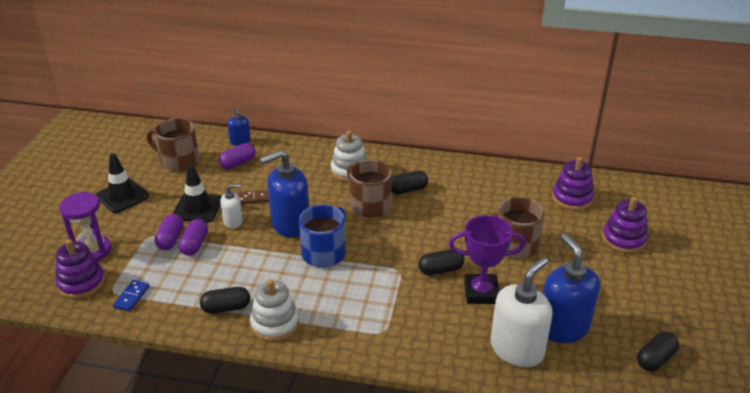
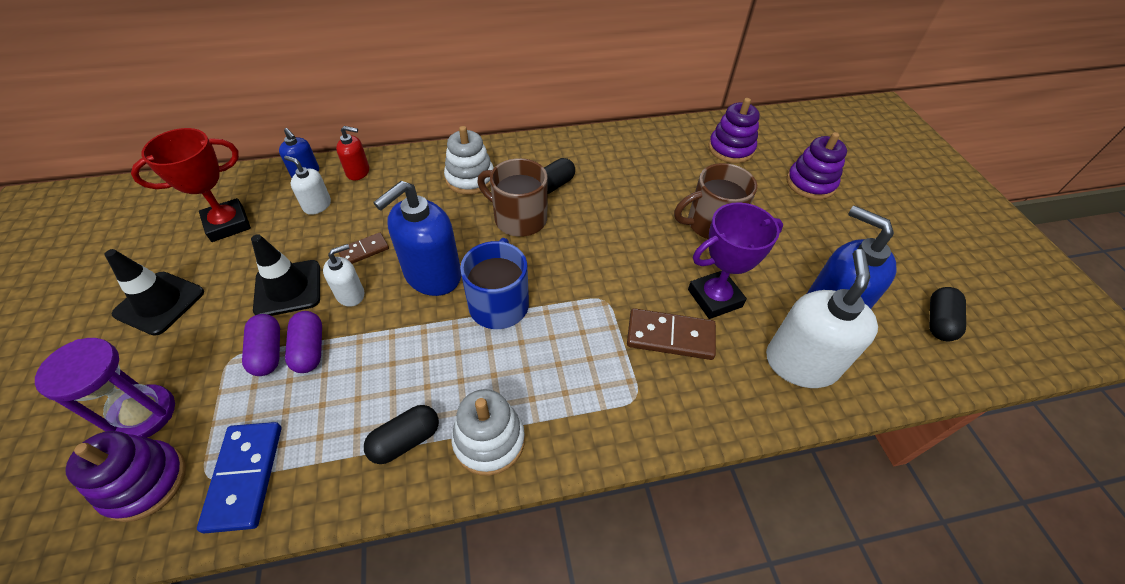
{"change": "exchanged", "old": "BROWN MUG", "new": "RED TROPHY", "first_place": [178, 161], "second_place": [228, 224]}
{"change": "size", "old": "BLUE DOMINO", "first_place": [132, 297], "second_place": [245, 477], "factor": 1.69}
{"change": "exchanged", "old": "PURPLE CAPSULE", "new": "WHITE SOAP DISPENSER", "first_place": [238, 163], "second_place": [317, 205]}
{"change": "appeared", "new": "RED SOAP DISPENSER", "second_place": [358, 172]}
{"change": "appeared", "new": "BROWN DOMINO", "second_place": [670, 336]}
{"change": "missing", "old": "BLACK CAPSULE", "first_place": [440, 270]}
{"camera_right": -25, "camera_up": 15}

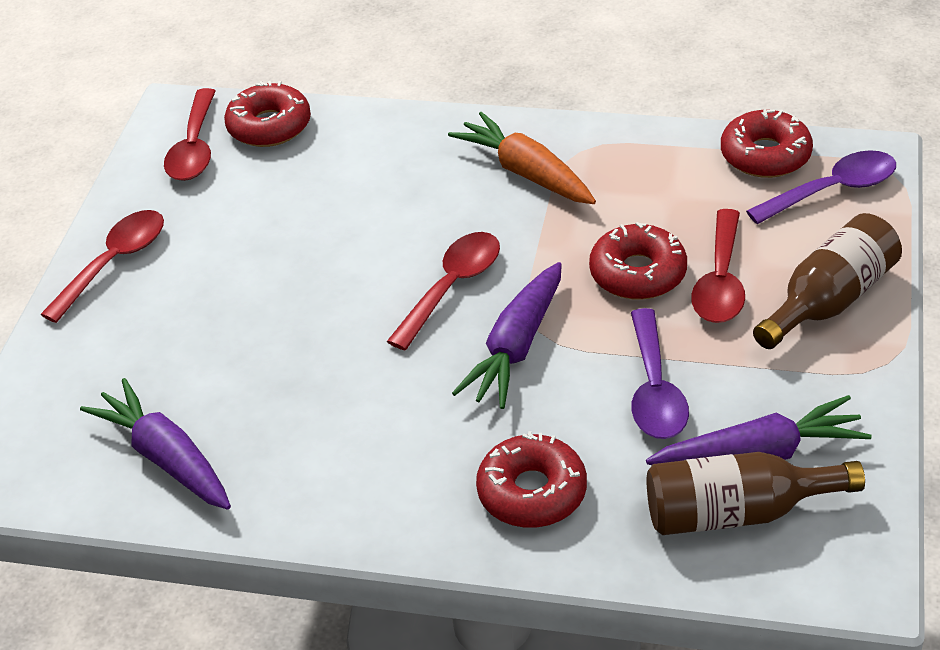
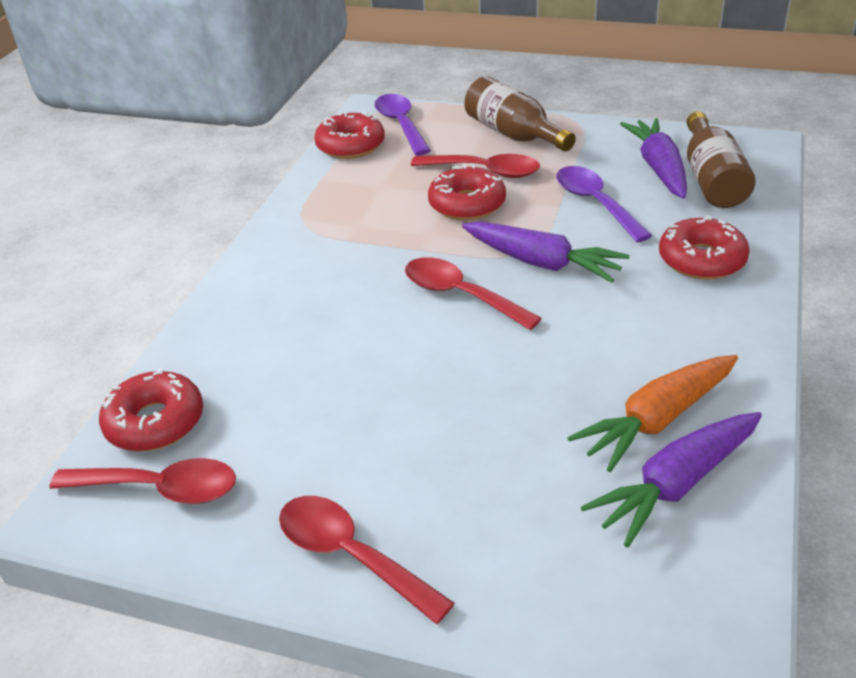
{"change": "spun", "old": "PURPLE SPOON", "first_place": [655, 390], "second_place": [595, 203], "degrees": -120}
{"change": "relocated", "old": "ORANGE CARROT", "first_place": [526, 172], "second_place": [657, 420]}
{"camera_right": -85, "camera_up": -5}

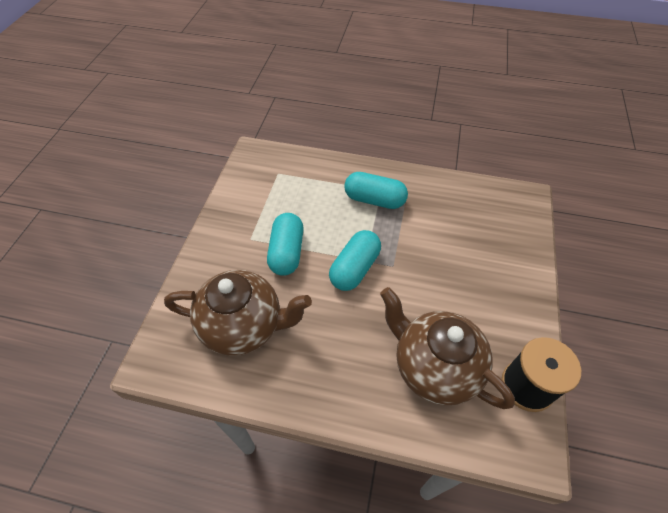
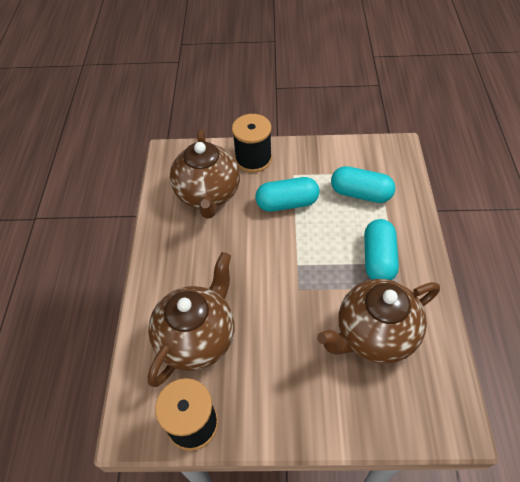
{"change": "appeared", "new": "BLACK SPOOL", "second_place": [253, 159]}
{"change": "appeared", "new": "BROWN TEAPOT", "second_place": [374, 334]}
{"change": "relocated", "old": "TURQUOISE CAPSULE", "first_place": [354, 268], "second_place": [360, 193]}
{"camera_right": 80, "camera_up": 0}

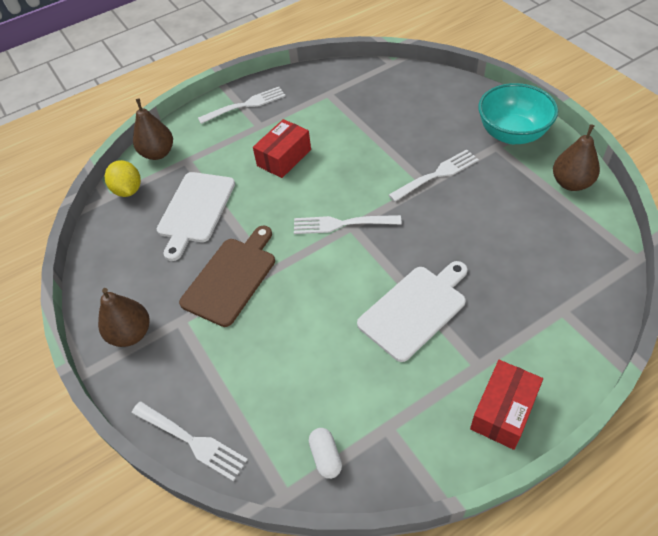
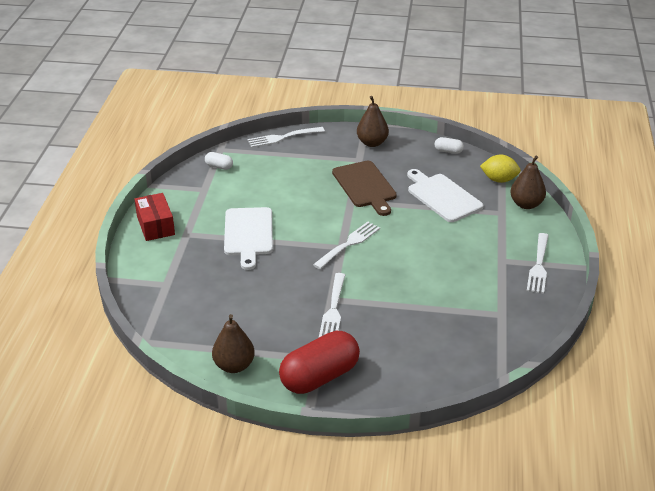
{"change": "exchanged", "old": "TURQUOISE BOWL", "new": "RED CAPSULE", "first_place": [512, 134], "second_place": [319, 377]}
{"change": "appeared", "new": "WHITE CAPSULE", "second_place": [448, 151]}
{"change": "missing", "old": "RED BOX", "first_place": [284, 157]}
{"camera_right": 125, "camera_up": -15}

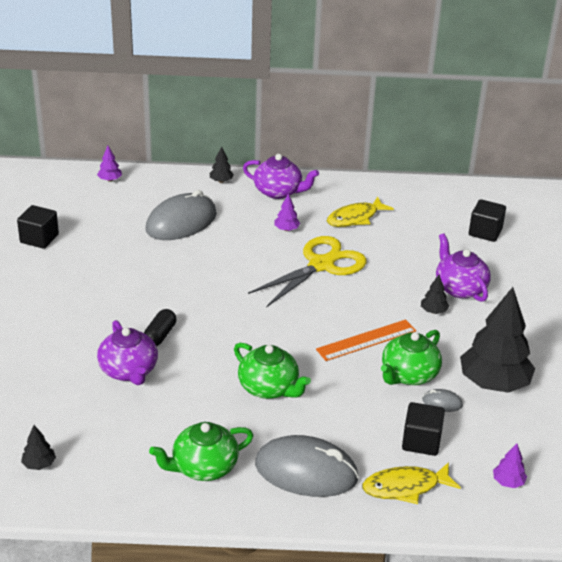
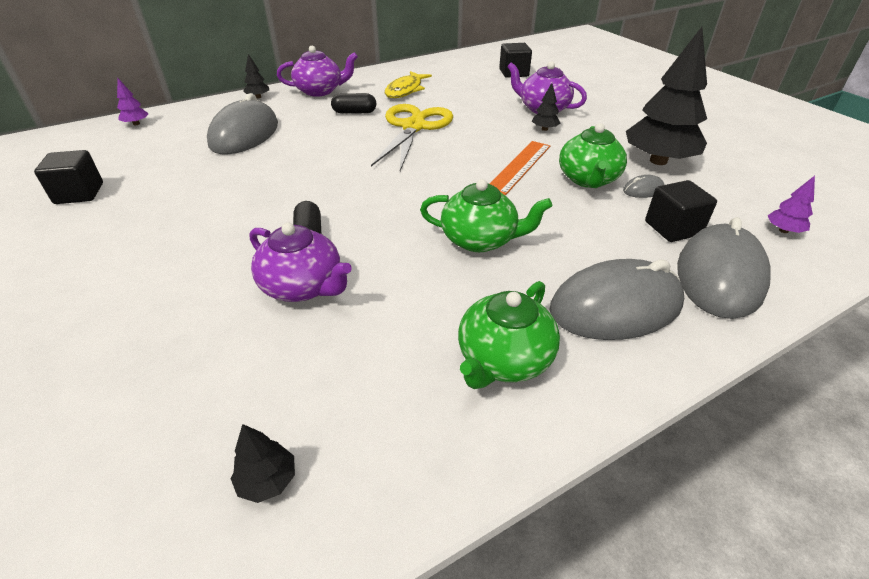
{"change": "exchanged", "old": "PURPLE TREE", "new": "BLACK CAPSULE", "first_place": [286, 229], "second_place": [354, 112]}
{"change": "exchanged", "old": "YELLOW FISH", "new": "GREY MOUSE", "first_place": [405, 487], "second_place": [719, 276]}
{"camera_right": -30, "camera_up": 5}

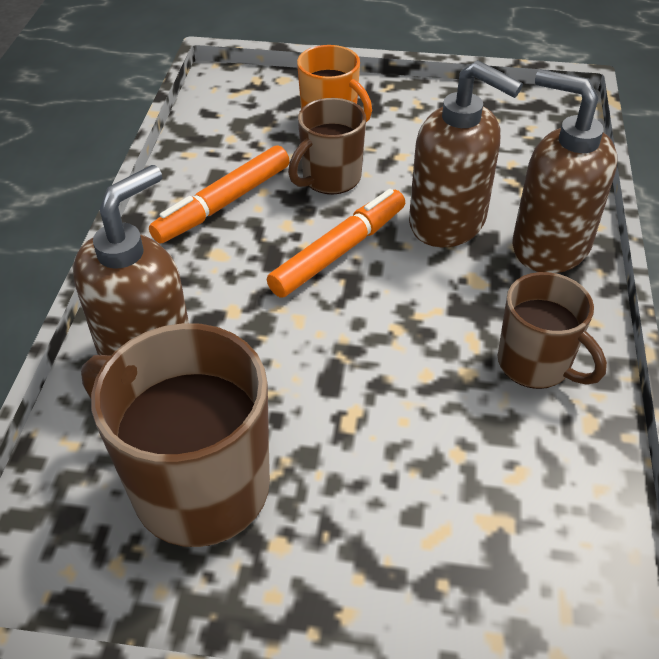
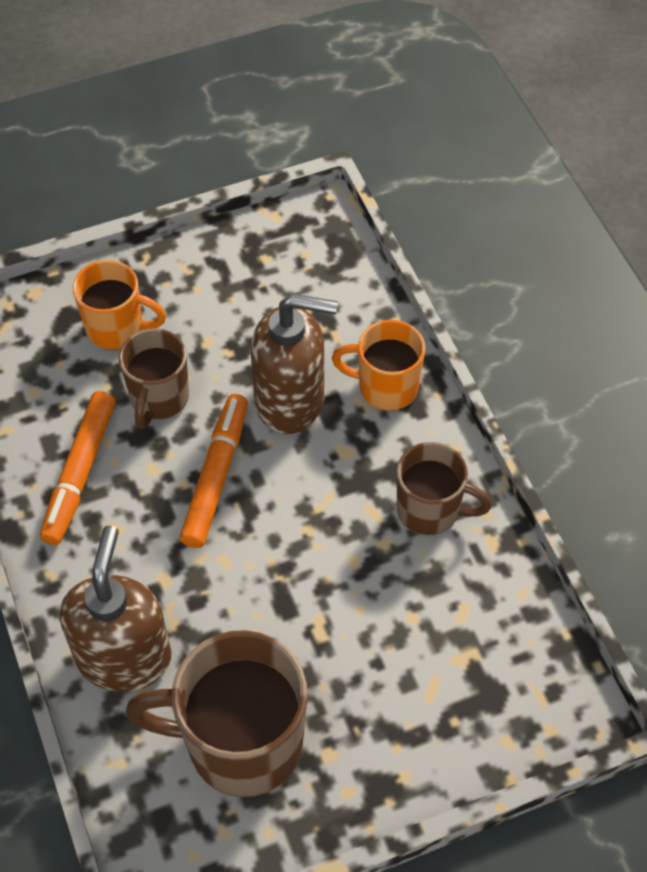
{"change": "exchanged", "old": "BROWN SOAP DISPENSER", "new": "ORANGE MUG", "first_place": [549, 246], "second_place": [385, 387]}
{"camera_right": -30, "camera_up": 10}

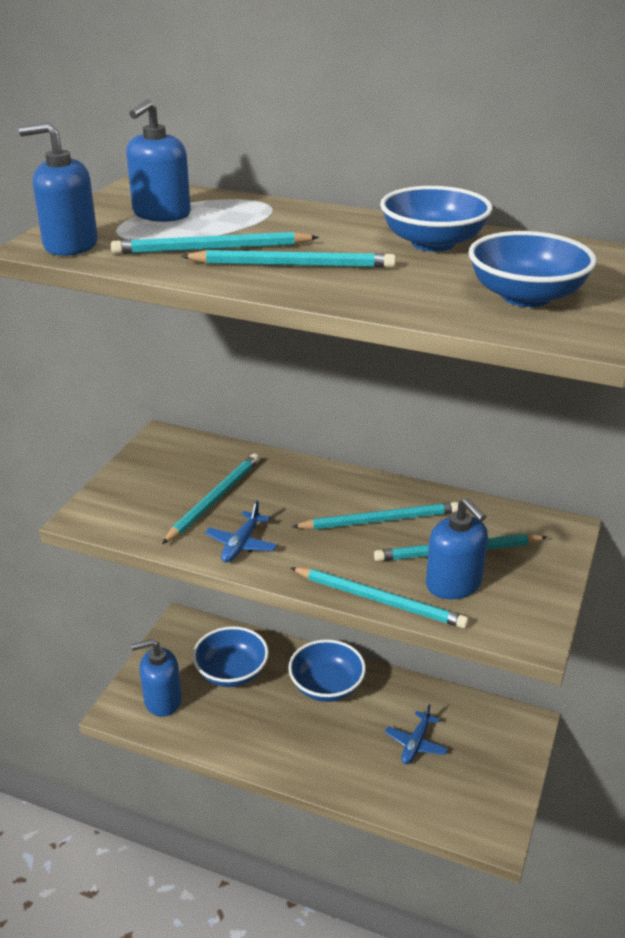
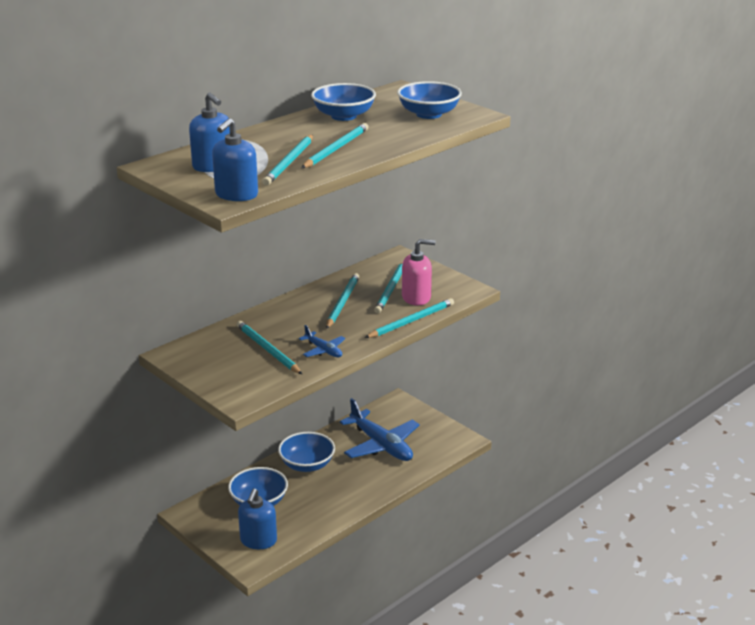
{"change": "size", "old": "BLUE PLANE", "first_place": [415, 744], "second_place": [381, 445], "factor": 2.03}
{"change": "colour", "old": "BLUE SOAP DISPENSER", "new": "PINK SOAP DISPENSER", "first_place": [454, 584], "second_place": [416, 297]}
{"camera_right": -65, "camera_up": -5}

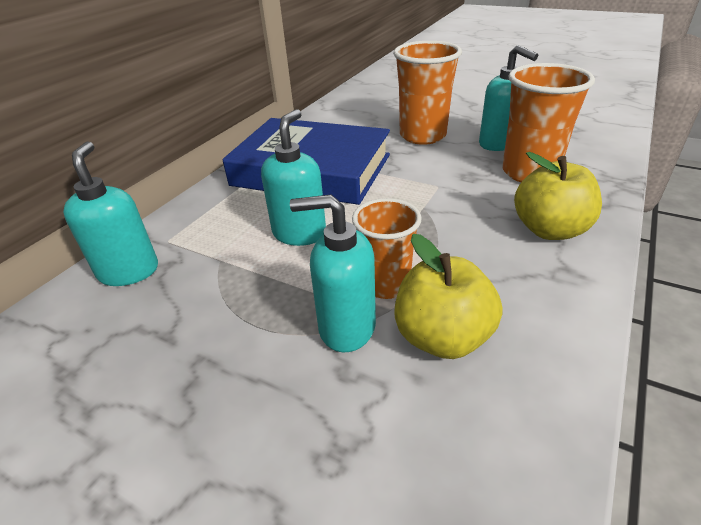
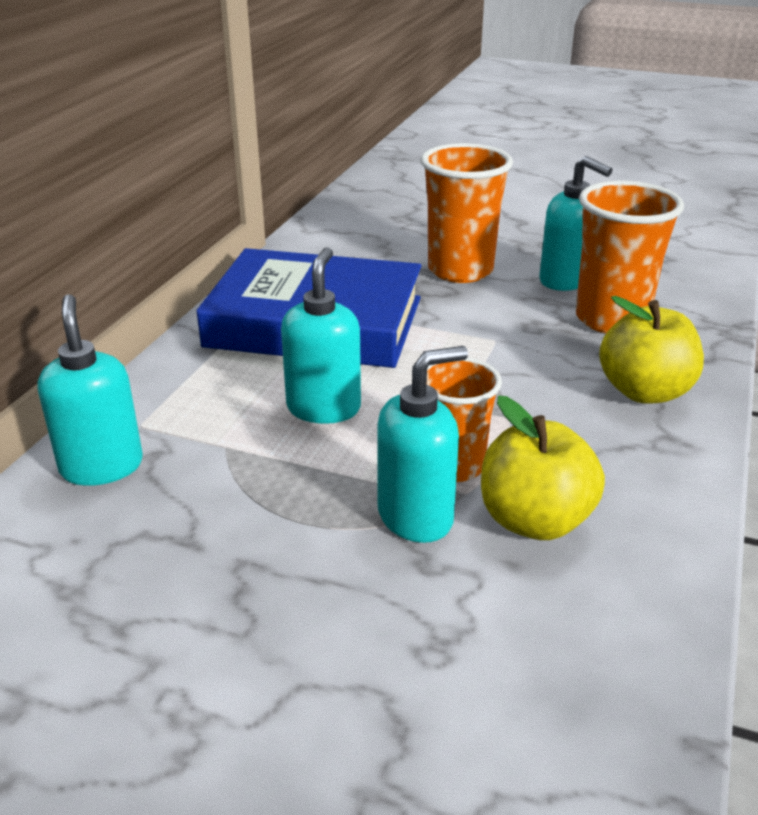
{"change": "spun", "old": "TURQUOISE SOAP DISPENSER", "first_place": [346, 327], "second_place": [416, 517], "degrees": 150}
{"camera_right": -10, "camera_up": -5}

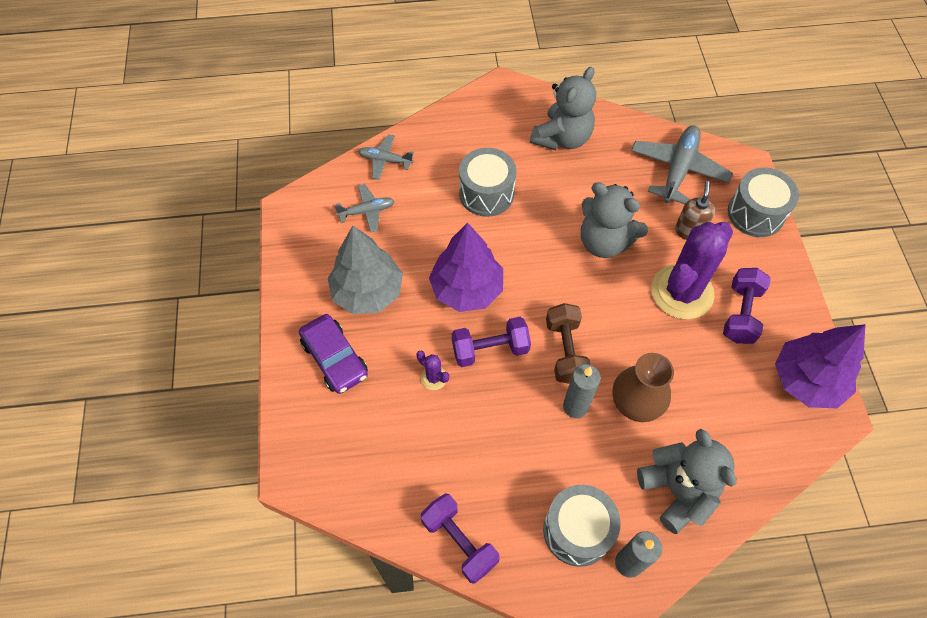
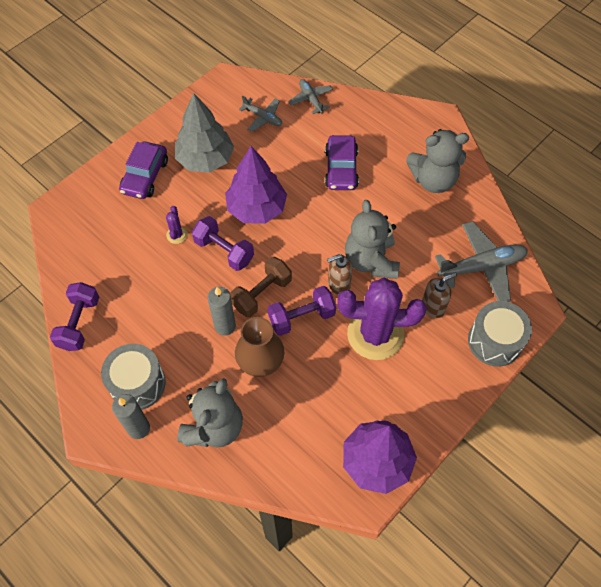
{"change": "relocated", "old": "PURPLE DUMBBELL", "first_place": [741, 313], "second_place": [301, 317]}
{"change": "exchanged", "old": "GREY DRUM", "new": "PURPLE CAR", "first_place": [486, 193], "second_place": [341, 169]}
{"change": "appeared", "new": "BROWN SOAP DISPENSER", "second_place": [338, 284]}
{"camera_right": 50, "camera_up": 0}

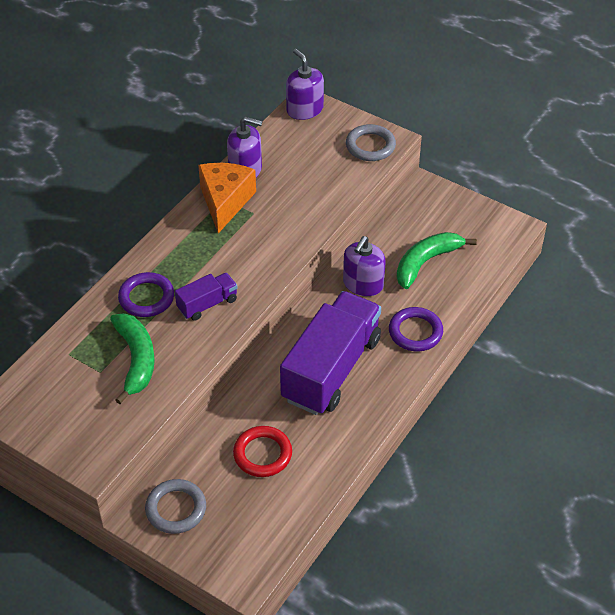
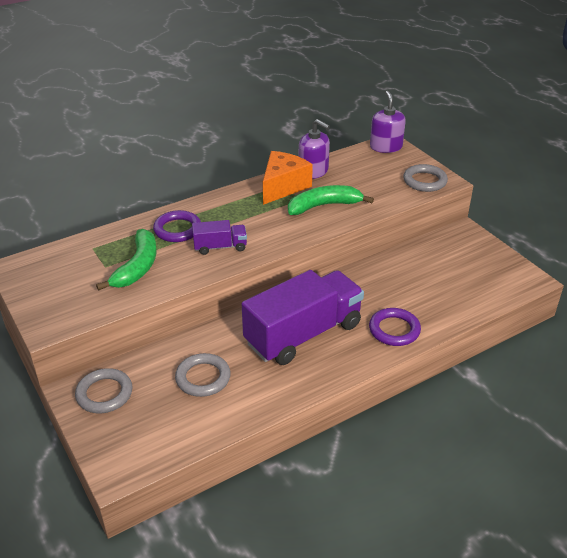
{"change": "colour", "old": "RED RING", "new": "GREY RING", "first_place": [262, 454], "second_place": [203, 378]}
{"change": "relocated", "old": "GREEN BANANA", "first_place": [426, 262], "second_place": [324, 206]}
{"change": "missing", "old": "PURPLE SOAP DISPENSER", "first_place": [363, 284]}
{"camera_right": 25, "camera_up": -10}

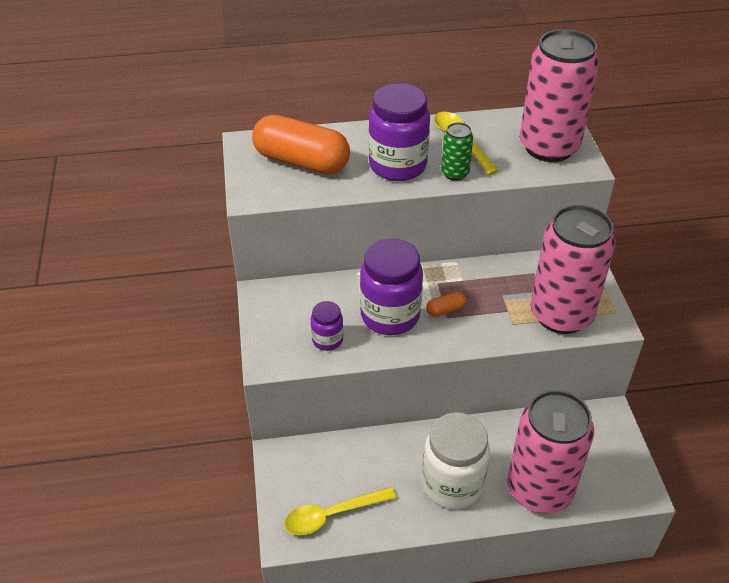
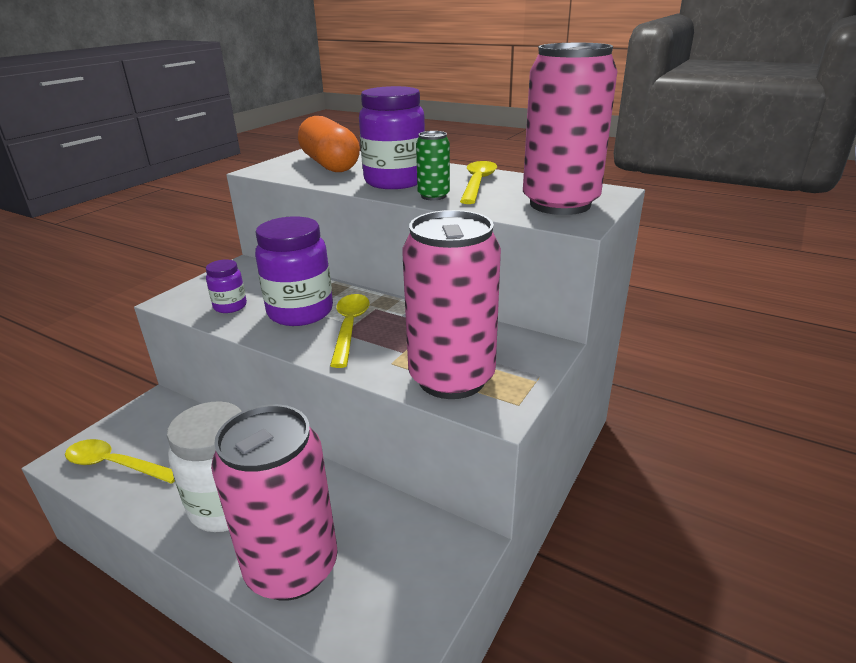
{"change": "exchanged", "old": "ORANGE CAPSULE", "new": "YELLOW SPOON", "first_place": [445, 310], "second_place": [350, 327]}
{"camera_right": 40, "camera_up": -15}

